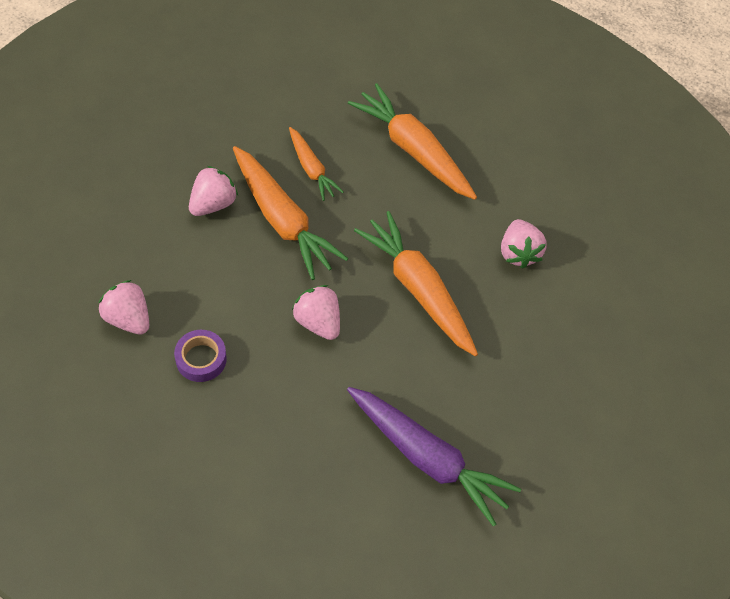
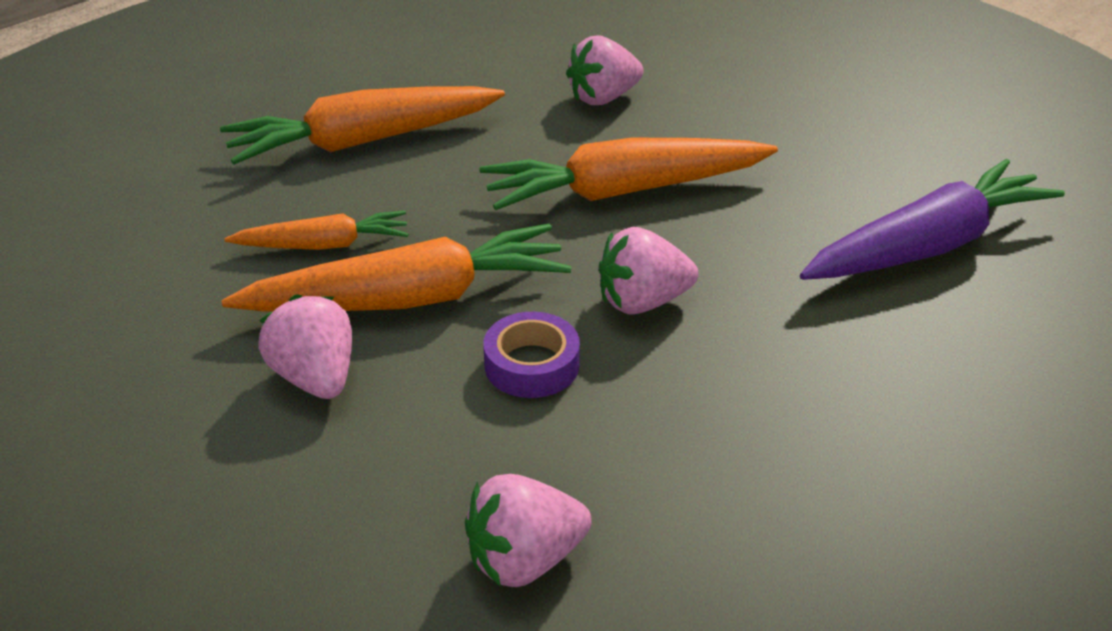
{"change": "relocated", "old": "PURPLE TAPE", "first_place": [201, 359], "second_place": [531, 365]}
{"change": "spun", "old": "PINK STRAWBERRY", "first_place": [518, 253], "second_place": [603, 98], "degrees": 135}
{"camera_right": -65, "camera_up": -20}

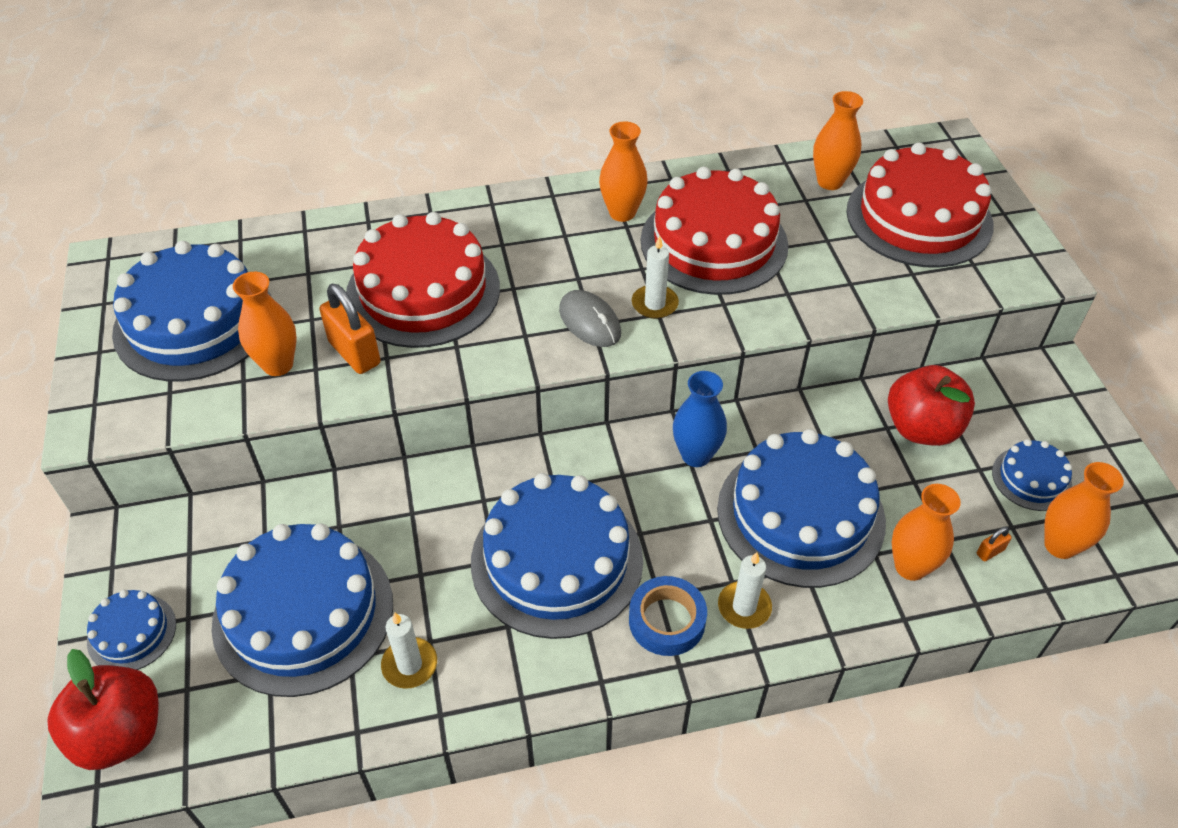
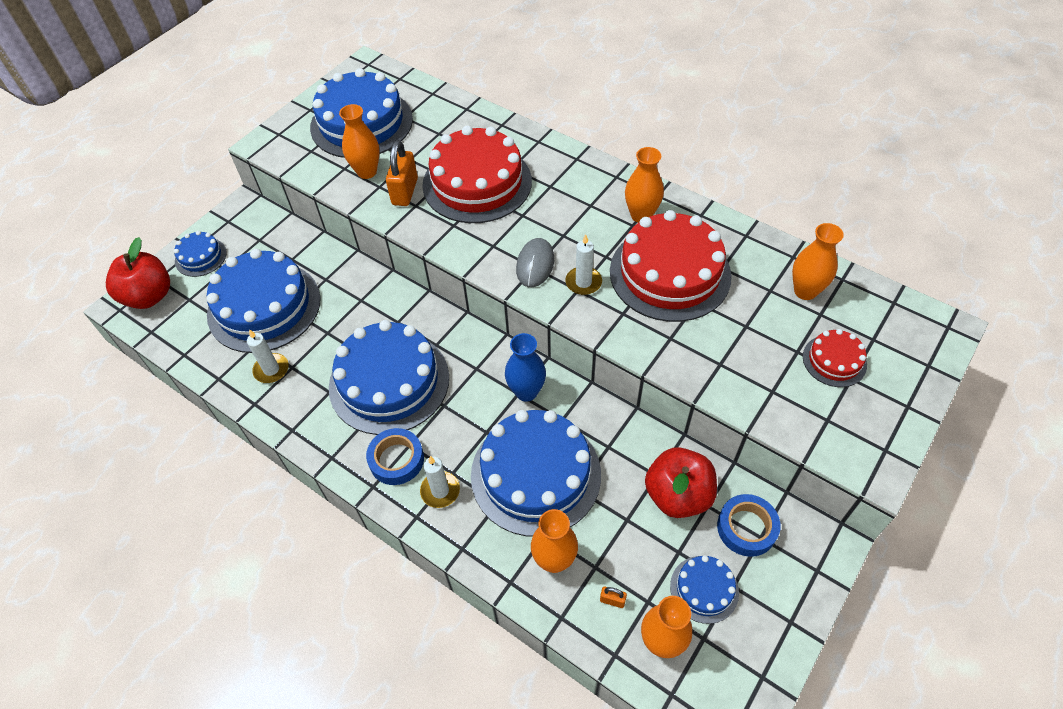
{"change": "appeared", "new": "BLUE TAPE", "second_place": [746, 528]}
{"change": "size", "old": "RED CAKE", "first_place": [919, 218], "second_place": [834, 360], "factor": 0.48}
{"camera_right": 50, "camera_up": 5}

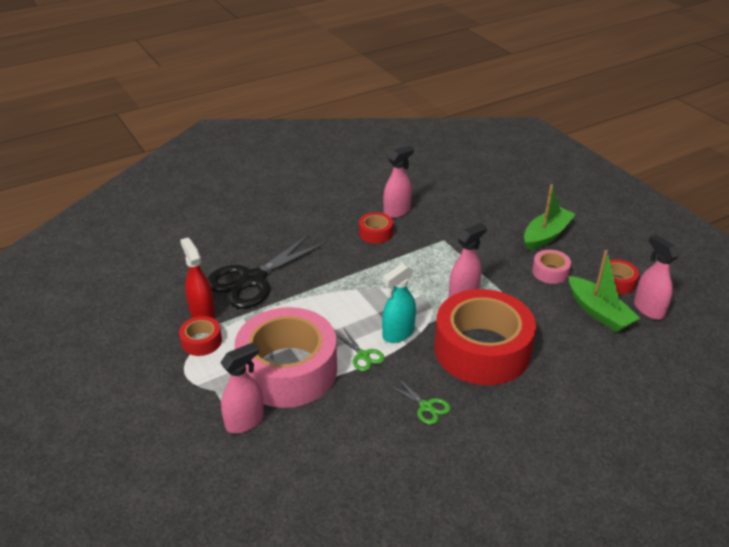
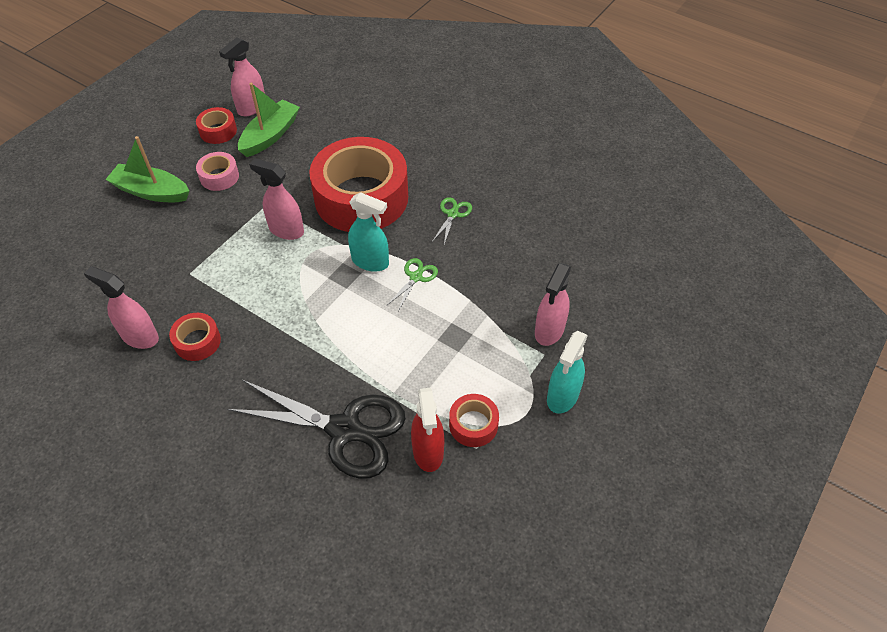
{"change": "spun", "old": "RED SPRAY BOTTLE", "first_place": [202, 312], "second_place": [428, 452], "degrees": -45}
{"change": "spun", "old": "PINK SPRAY BOTTLE", "first_place": [245, 421], "second_place": [549, 331], "degrees": -90}
{"change": "appeared", "new": "TURQUOISE SPRAY BOTTLE", "second_place": [562, 396]}
{"change": "missing", "old": "PINK TAPE", "first_place": [288, 370]}
{"camera_right": -115, "camera_up": 15}

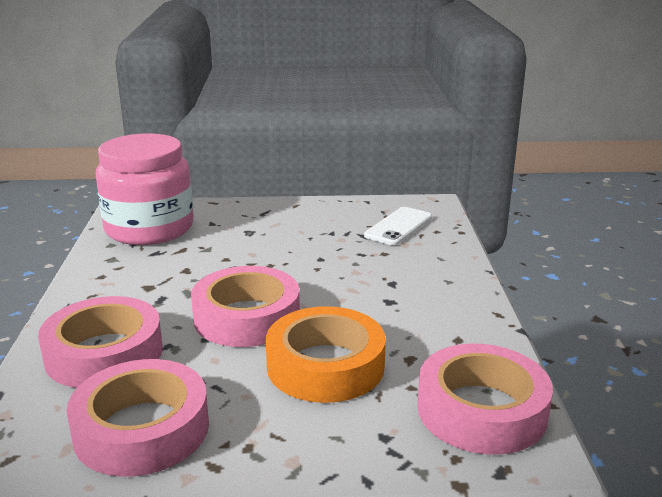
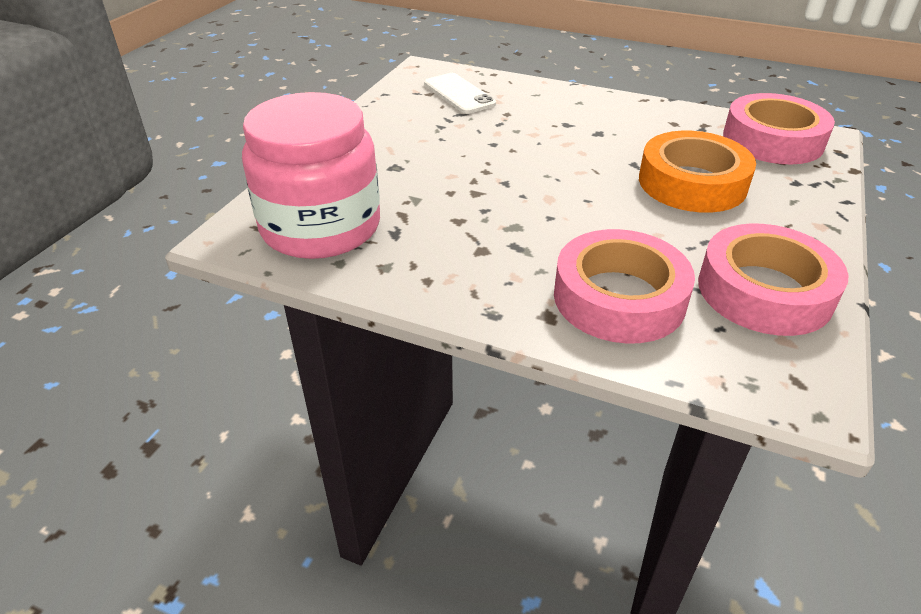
{"change": "missing", "old": "PINK TAPE", "first_place": [247, 317]}
{"camera_right": -65, "camera_up": 15}

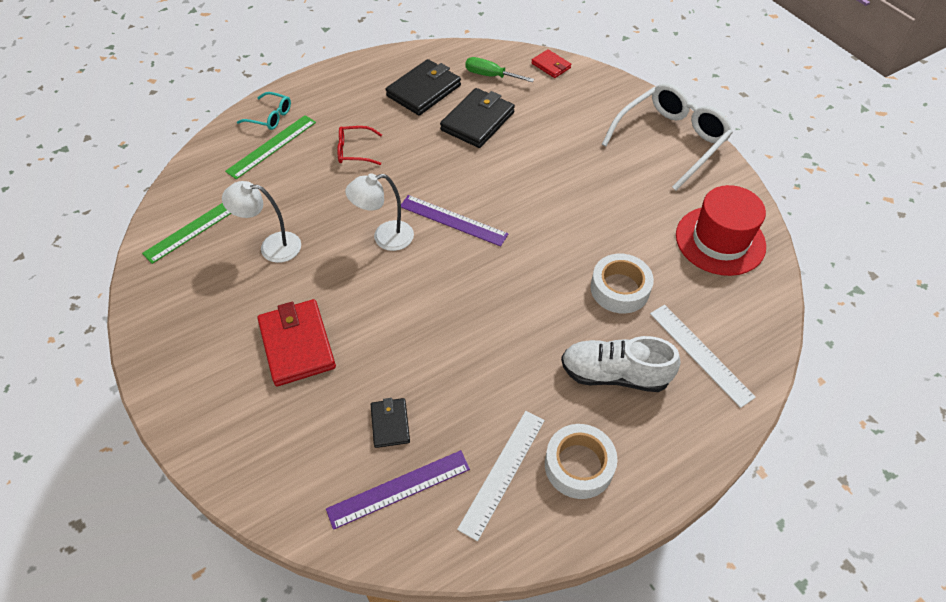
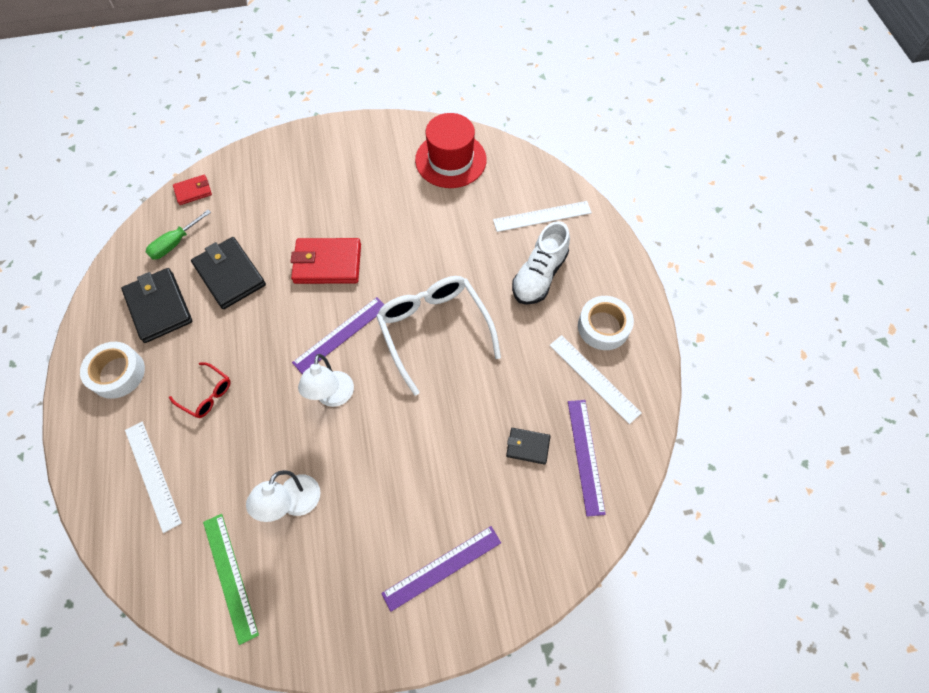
{"change": "relocated", "old": "WHITE TAPE", "first_place": [619, 289], "second_place": [117, 373]}
{"change": "colour", "old": "GREEN RULER", "new": "WHITE RULER", "first_place": [272, 146], "second_place": [152, 475]}
{"change": "spun", "old": "RED GLASSES", "first_place": [354, 151], "second_place": [207, 394], "degrees": -75}
{"change": "relocated", "old": "RED WALLET", "first_place": [297, 345], "second_place": [327, 263]}
{"change": "relocated", "old": "WHITE GLASSES", "first_place": [671, 140], "second_place": [434, 329]}
{"change": "appeared", "new": "PURPLE RULER", "second_place": [442, 567]}
{"change": "missing", "old": "TURQUOISE GLASSES", "first_place": [270, 117]}
{"camera_right": -70, "camera_up": 10}

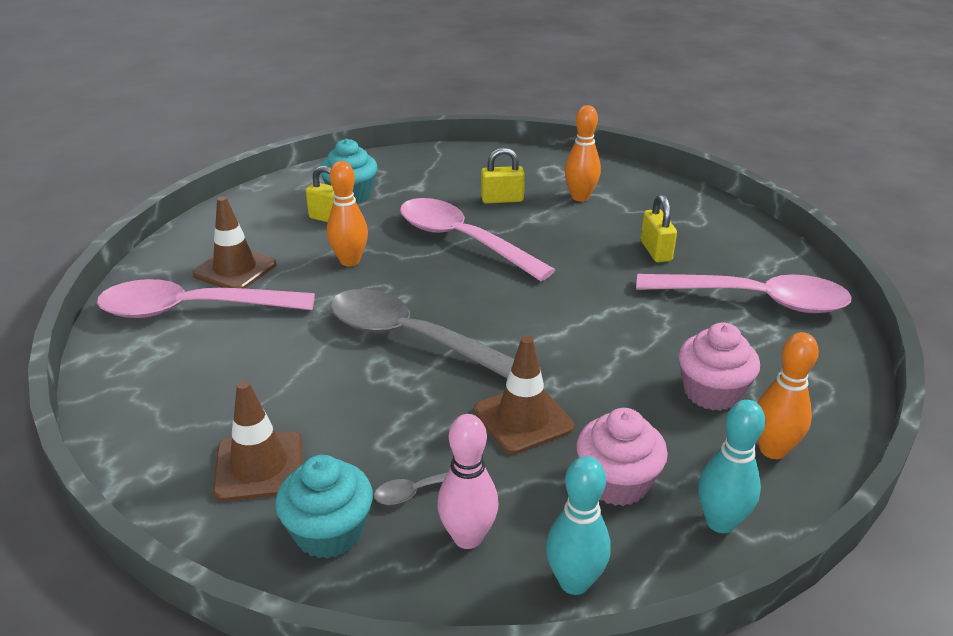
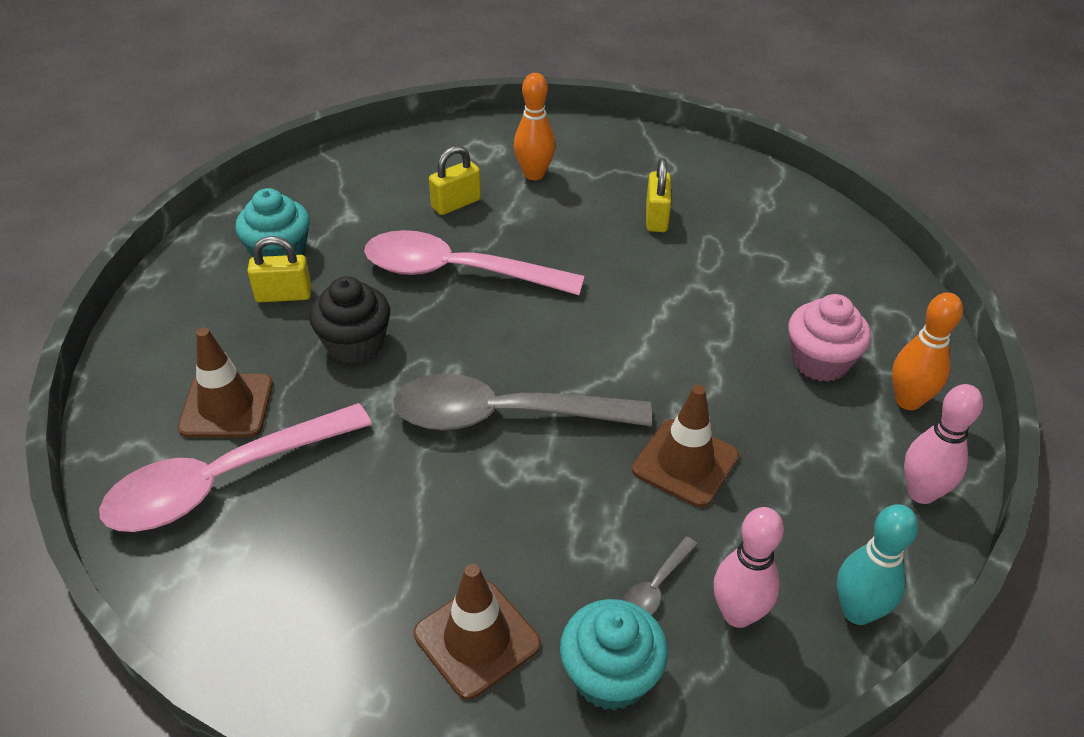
{"change": "exchanged", "old": "ORANGE BOWLING PIN", "new": "BLACK CUPCAKE", "first_place": [350, 261], "second_place": [355, 344]}
{"change": "spun", "old": "YELLOW PADLOCK", "first_place": [656, 251], "second_place": [656, 218], "degrees": 45}
{"change": "colour", "old": "TURQUOISE BOWLING PIN", "new": "PINK BOWLING PIN", "first_place": [720, 522], "second_place": [921, 493]}
{"change": "missing", "old": "PINK CUPCAKE", "first_place": [617, 482]}
{"change": "missing", "old": "PINK SPOON", "first_place": [755, 300]}
{"camera_right": -30, "camera_up": 10}

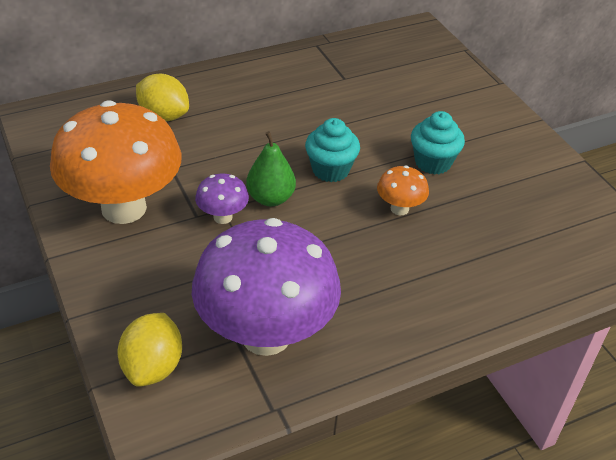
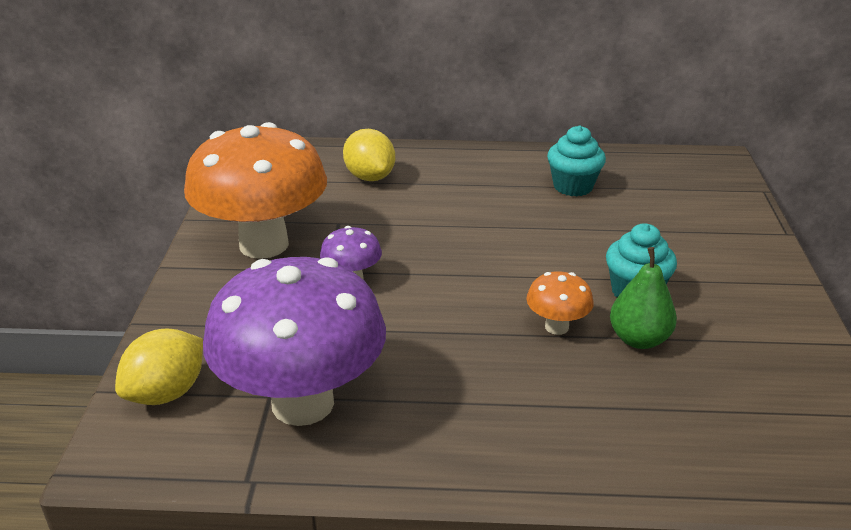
{"change": "relocated", "old": "TURQUOISE CUPCAKE", "first_place": [330, 170], "second_place": [573, 186]}
{"change": "relocated", "old": "GREEN PEAR", "first_place": [270, 198], "second_place": [639, 339]}
{"camera_right": 30, "camera_up": -10}

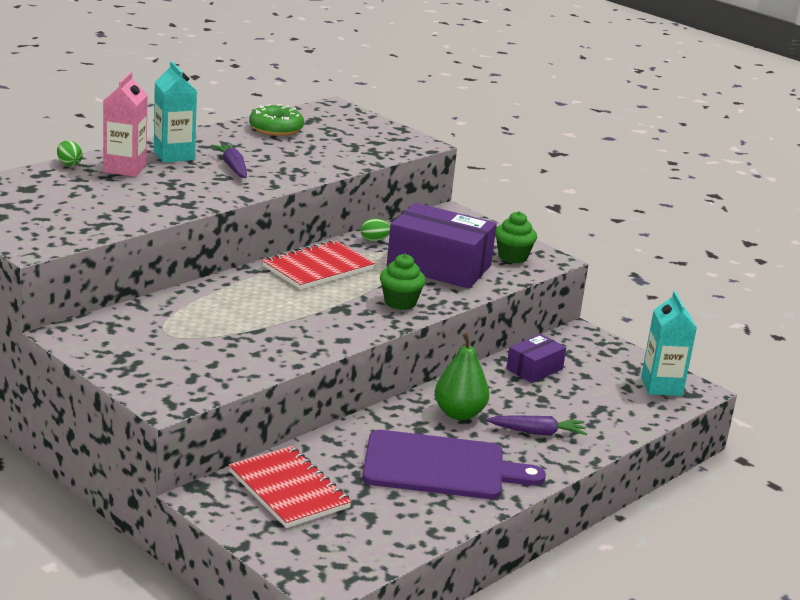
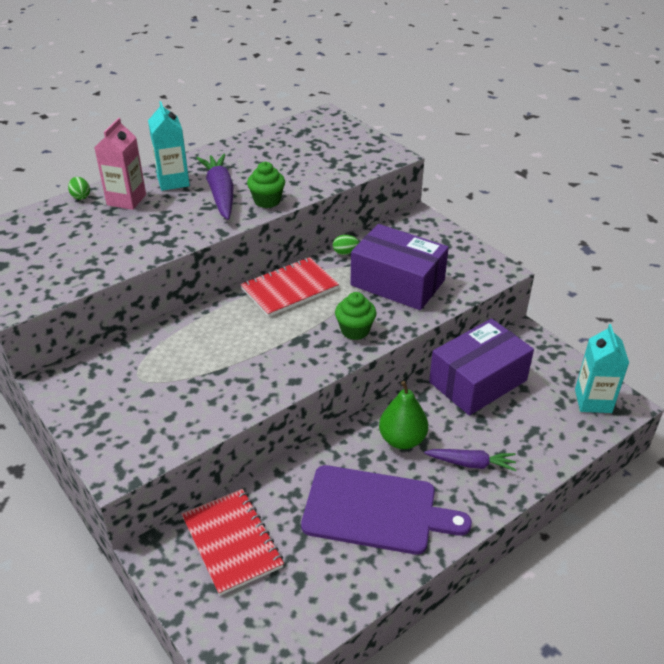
{"change": "size", "old": "PURPLE CARROT", "first_place": [233, 167], "second_place": [220, 193], "factor": 1.57}
{"change": "relocated", "old": "GREEN CUPCAKE", "first_place": [512, 257], "second_place": [267, 201]}
{"change": "size", "old": "PURPLE BOX", "first_place": [534, 369], "second_place": [477, 381], "factor": 1.91}
{"change": "missing", "old": "GREEN DONUT", "first_place": [276, 129]}
{"camera_right": 10, "camera_up": 15}

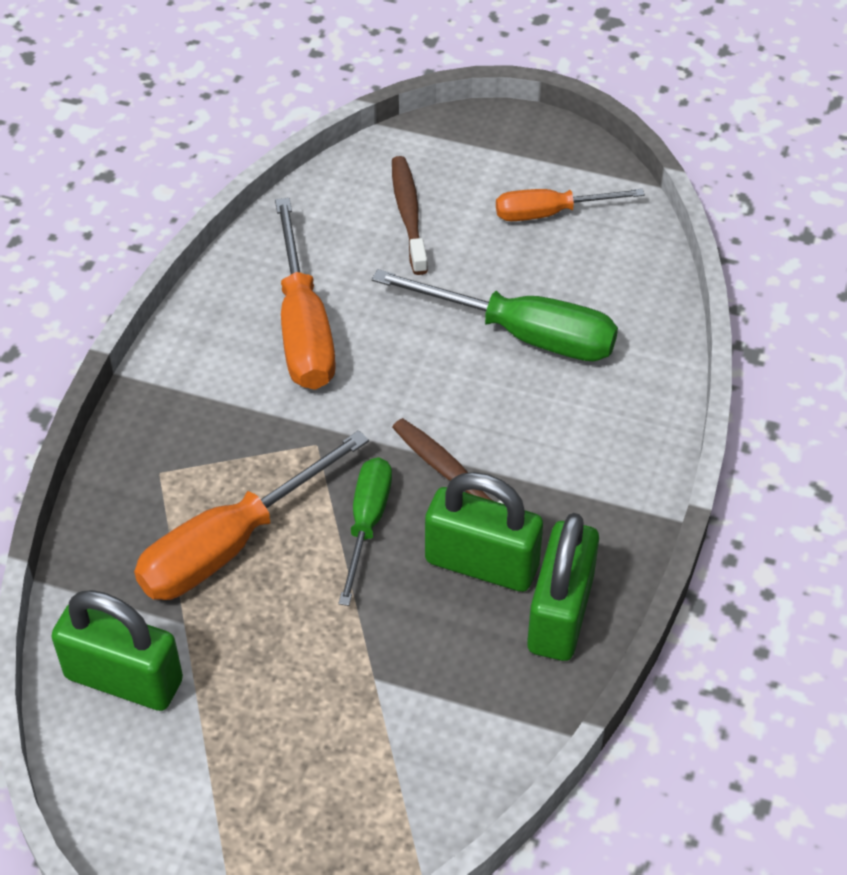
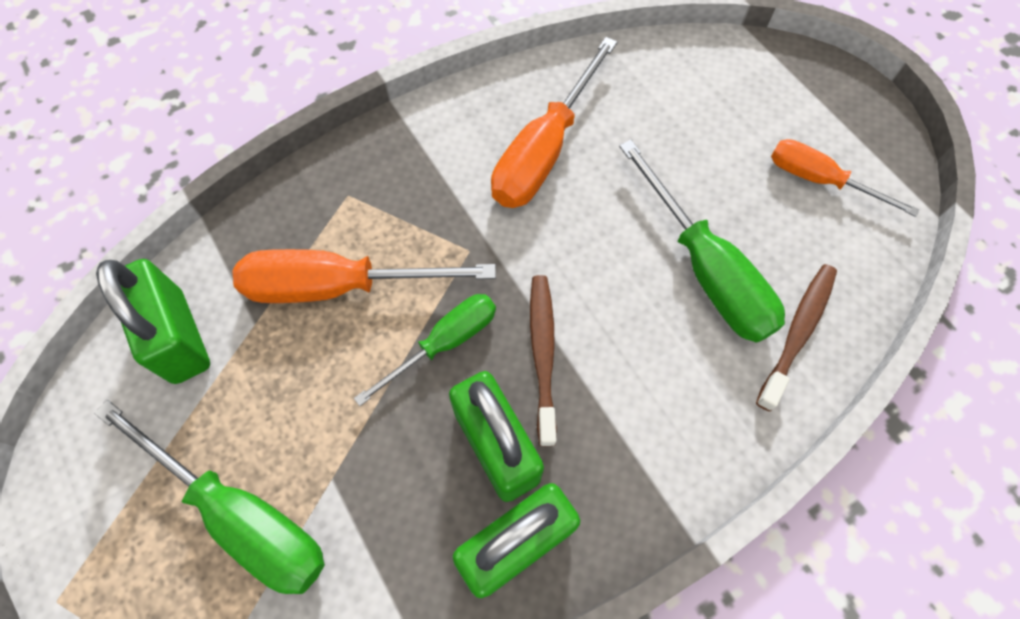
{"change": "appeared", "new": "GREEN SCREWDRIVER", "second_place": [241, 514]}
{"change": "relocated", "old": "BROWN TOOTHBRUSH", "first_place": [408, 214], "second_place": [797, 332]}
{"camera_right": 40, "camera_up": 15}

